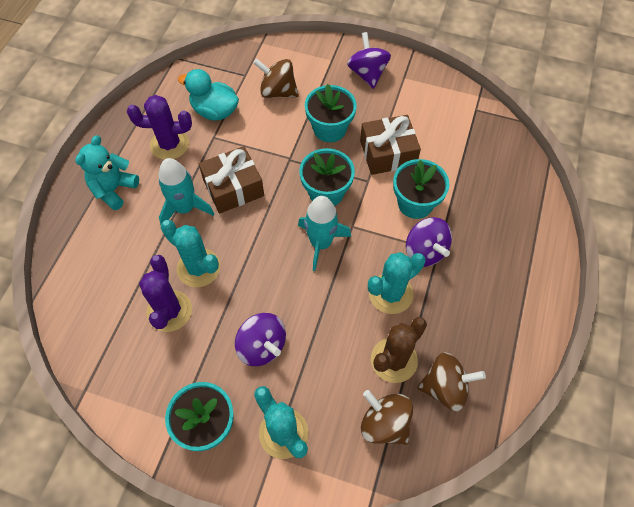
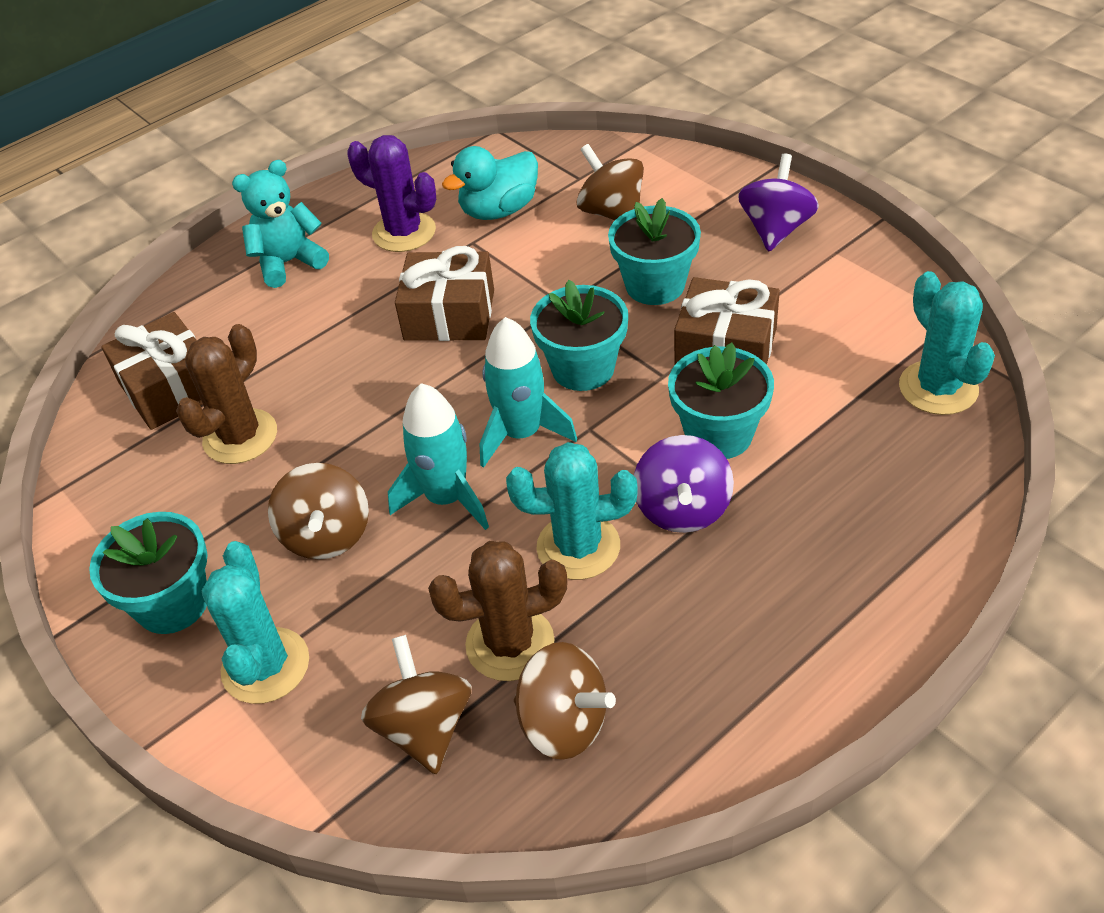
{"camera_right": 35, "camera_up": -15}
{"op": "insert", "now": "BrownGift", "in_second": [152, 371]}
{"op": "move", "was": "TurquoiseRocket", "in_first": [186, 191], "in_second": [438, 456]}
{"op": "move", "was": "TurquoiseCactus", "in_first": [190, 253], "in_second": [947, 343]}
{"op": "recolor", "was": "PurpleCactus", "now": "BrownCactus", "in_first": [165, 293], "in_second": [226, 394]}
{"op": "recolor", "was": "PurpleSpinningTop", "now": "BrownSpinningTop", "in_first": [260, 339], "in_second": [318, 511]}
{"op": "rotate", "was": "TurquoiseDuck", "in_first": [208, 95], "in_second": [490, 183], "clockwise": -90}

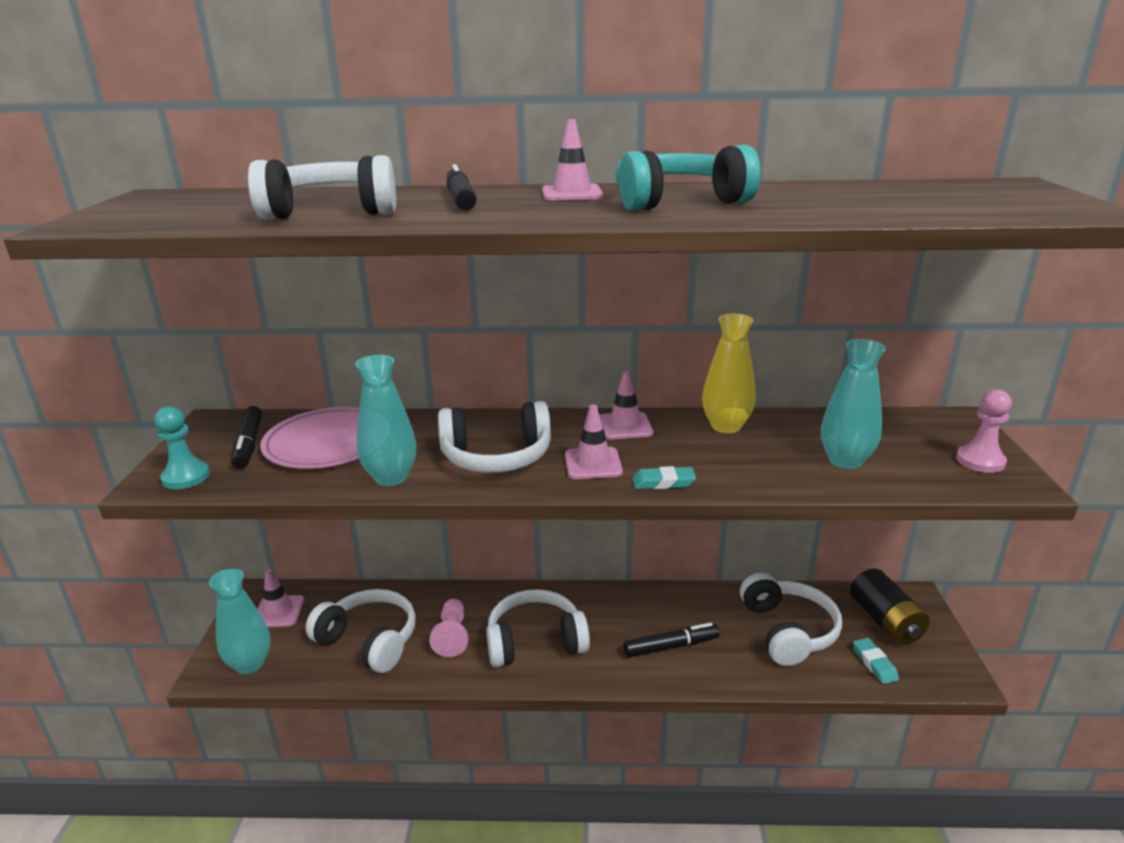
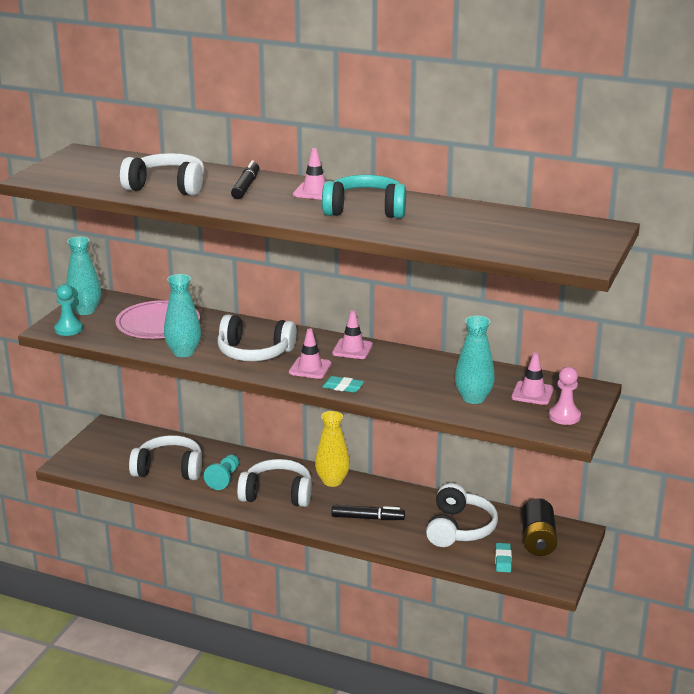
{"camera_right": 20, "camera_up": 0}
{"op": "delete", "was": "BlackMarker", "in_first": [247, 437]}
{"op": "move", "was": "TurquoiseVase", "in_first": [240, 621], "in_second": [83, 275]}
{"op": "move", "was": "PinkTrafficCone", "in_first": [281, 598], "in_second": [533, 378]}
{"op": "move", "was": "YellowVase", "in_first": [729, 373], "in_second": [332, 449]}
{"op": "recolor", "was": "PinkPawn", "now": "TurquoisePawn", "in_first": [448, 628], "in_second": [221, 472]}
{"op": "rotate", "was": "WhiteHeadphones", "in_first": [360, 631], "in_second": [165, 457], "clockwise": -45}

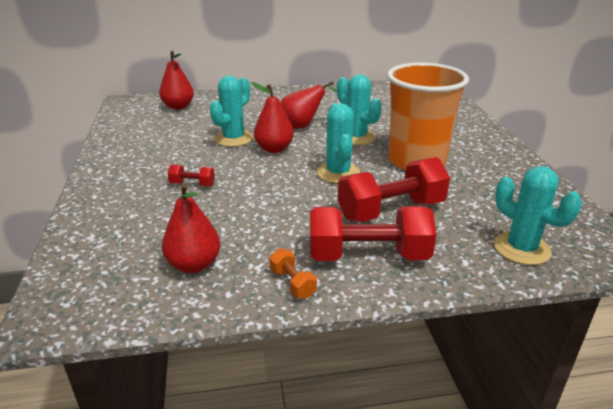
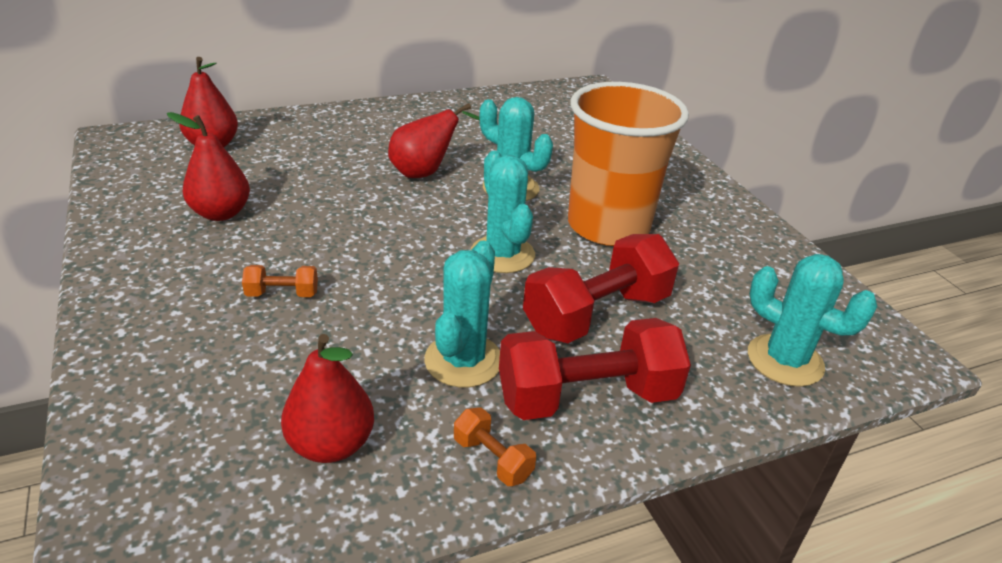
{"camera_right": -15, "camera_up": 5}
{"op": "move", "was": "TurquoiseCactus", "in_first": [231, 111], "in_second": [462, 314]}
{"op": "move", "was": "RedPear", "in_first": [272, 117], "in_second": [208, 166]}
{"op": "recolor", "was": "RedDumbbell", "now": "OrangeDumbbell", "in_first": [191, 175], "in_second": [280, 281]}

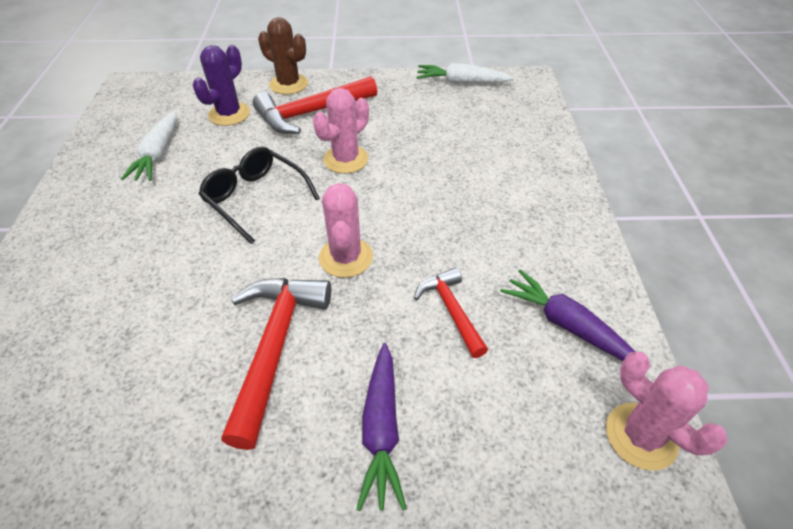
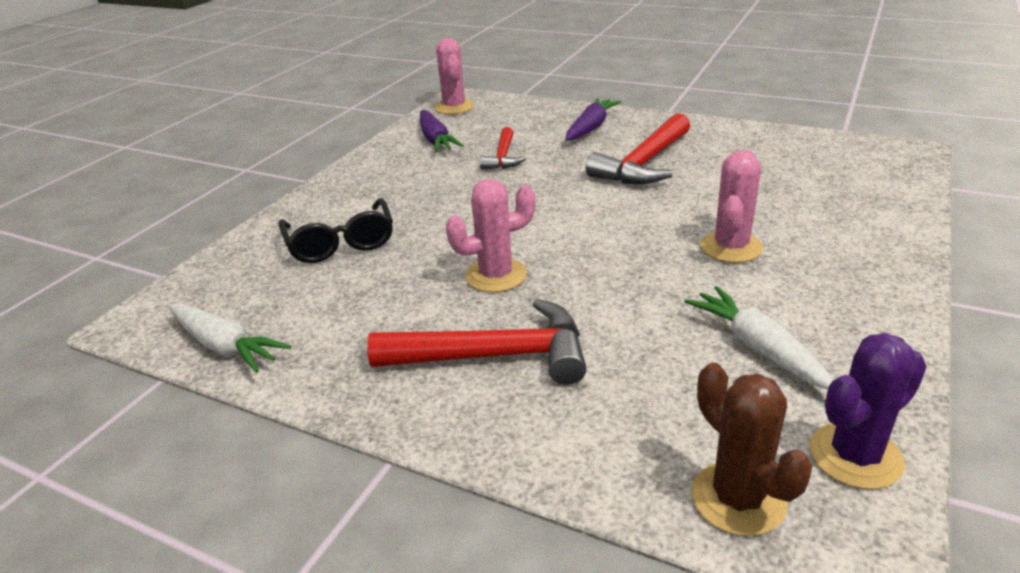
{"camera_right": -150, "camera_up": -15}
{"op": "move", "was": "PurpleCactus", "in_first": [221, 85], "in_second": [868, 411]}
{"op": "move", "was": "BlackGlasses", "in_first": [259, 195], "in_second": [335, 230]}
{"op": "move", "was": "BrownCactus", "in_first": [283, 56], "in_second": [751, 449]}
{"op": "move", "was": "PinkCactus", "in_first": [346, 230], "in_second": [731, 206]}
{"op": "rotate", "was": "WhiteCarrot", "in_first": [149, 146], "in_second": [759, 338], "clockwise": -60}

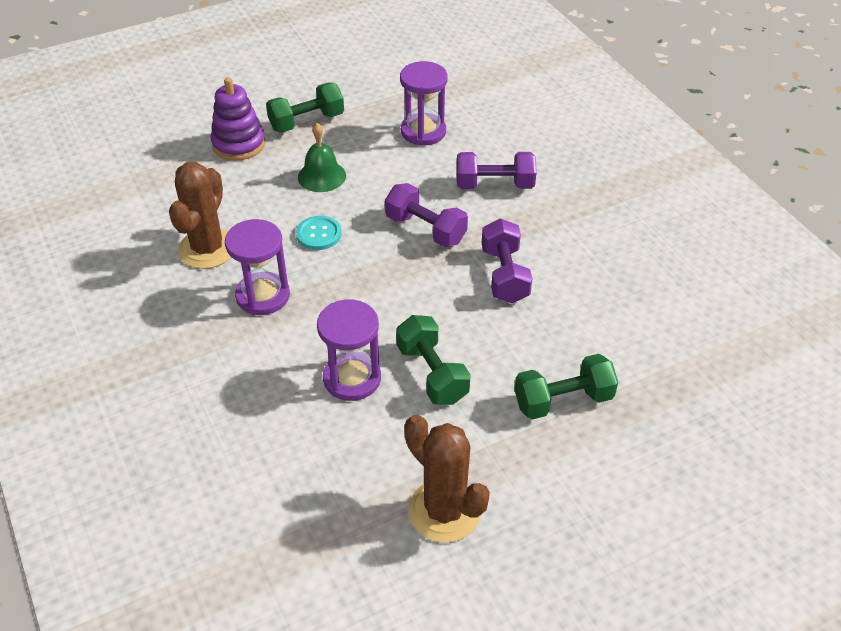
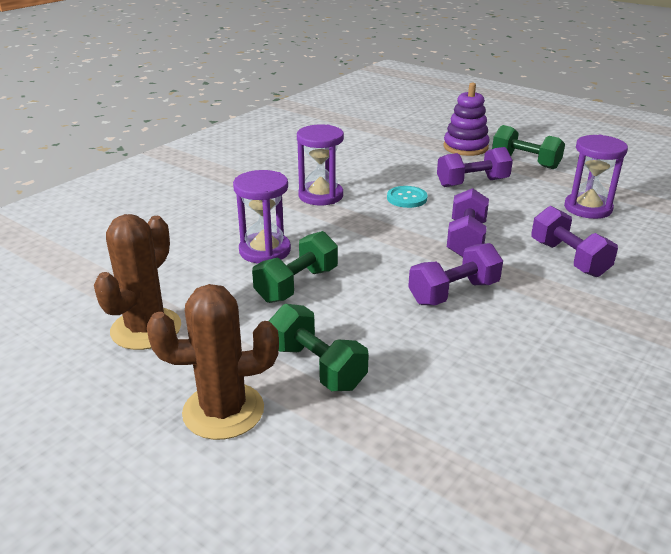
{"camera_right": 65, "camera_up": -15}
{"op": "move", "was": "BrownCactus", "in_first": [200, 215], "in_second": [213, 362]}
{"op": "replace", "was": "GreenBell", "now": "PurpleDumbbell", "in_first": [322, 157], "in_second": [475, 167]}

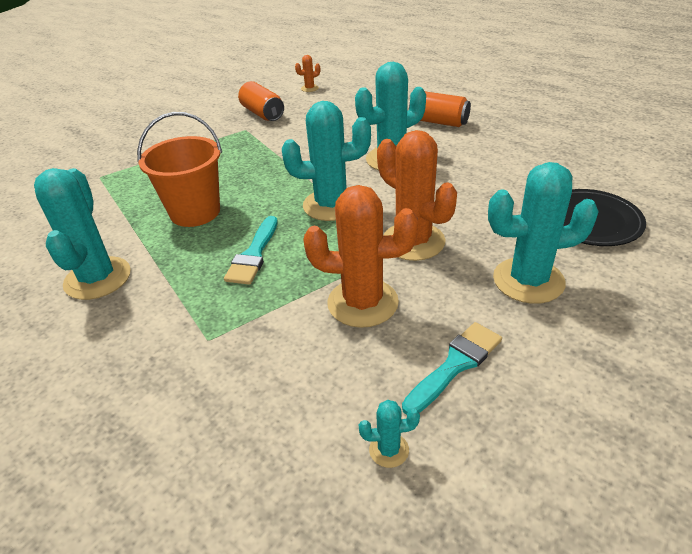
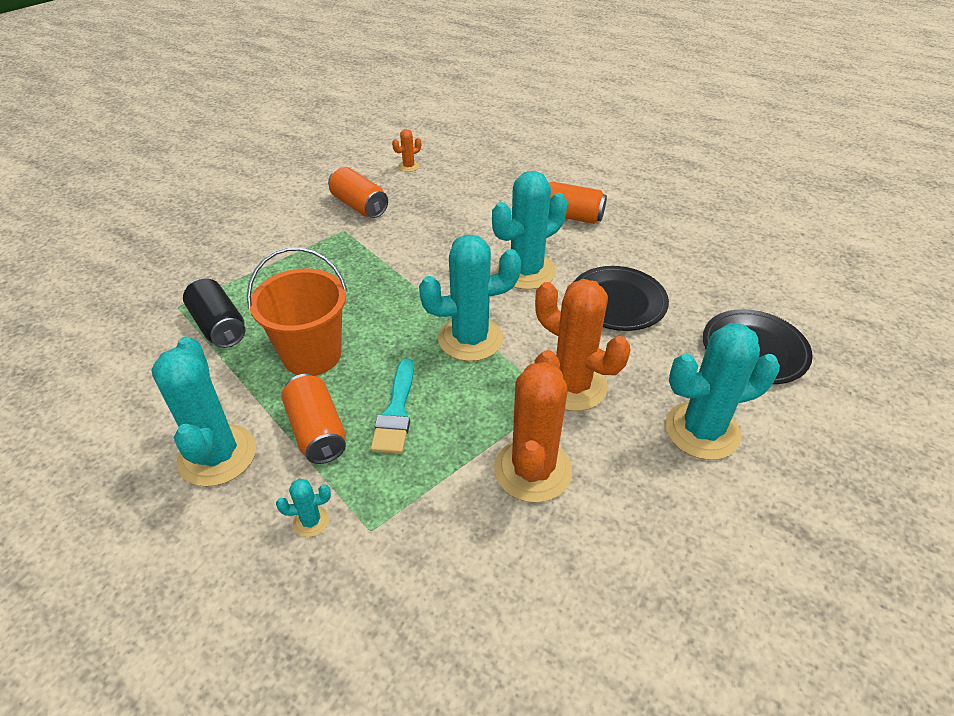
{"camera_right": -10, "camera_up": 5}
{"op": "delete", "was": "TurquoiseBrush", "in_first": [452, 368]}
{"op": "insert", "now": "BlackCan", "in_second": [214, 313]}
{"op": "insert", "now": "OrangeCan", "in_second": [313, 419]}
{"op": "insert", "now": "BlackPlate", "in_second": [621, 298]}
{"op": "move", "was": "TurquoiseCactus", "in_first": [389, 434], "in_second": [303, 508]}
{"op": "rotate", "was": "OrangeCactus", "in_first": [360, 256], "in_second": [533, 426], "clockwise": -75}

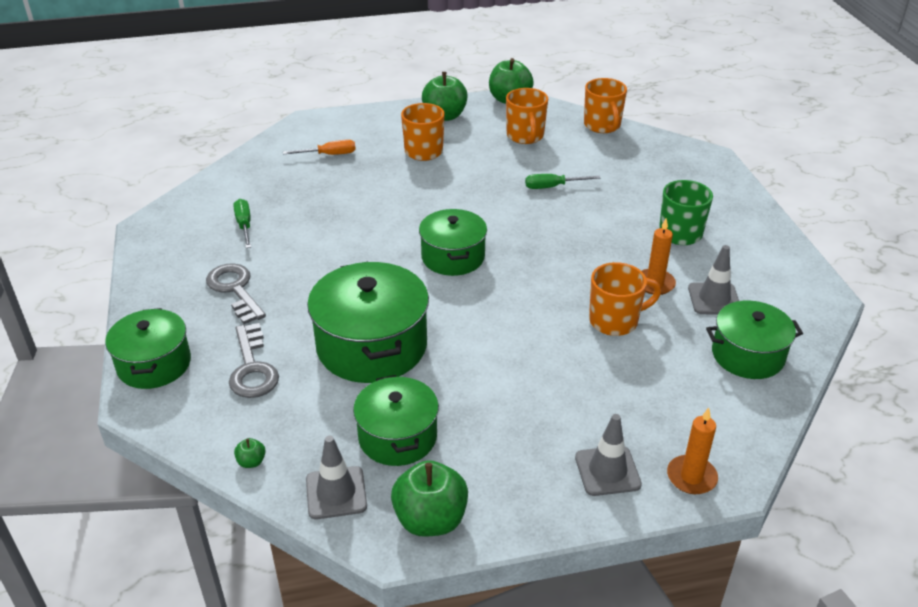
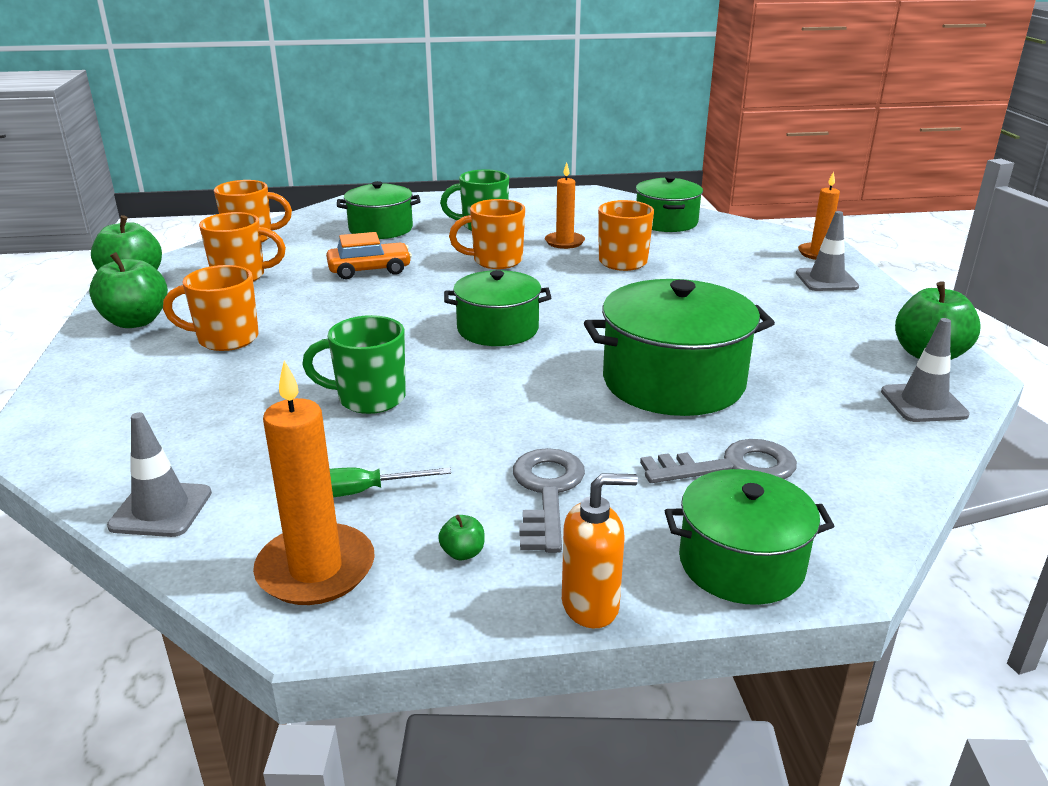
{"camera_right": -85, "camera_up": -10}
{"op": "delete", "was": "OrangeScrewdriver", "in_first": [319, 147]}
{"op": "insert", "now": "OrangeCandle", "in_second": [314, 482]}
{"op": "insert", "now": "GreenMug", "in_second": [354, 364]}
{"op": "insert", "now": "OrangeMug", "in_second": [487, 234]}
{"op": "insert", "now": "OrangeSoapDispenser", "in_second": [600, 550]}
{"op": "move", "was": "GreenApple", "in_first": [250, 453], "in_second": [461, 537]}
{"op": "move", "was": "GreenPot", "in_first": [396, 420], "in_second": [378, 210]}
{"op": "move", "was": "GreyTrafficCone", "in_first": [713, 279], "in_second": [159, 474]}
{"op": "replace", "was": "GreenScrewdriver", "now": "OrangeCar", "in_first": [562, 181], "in_second": [369, 255]}
{"op": "rotate", "was": "GreyKey", "in_first": [236, 293], "in_second": [549, 500], "clockwise": 120}

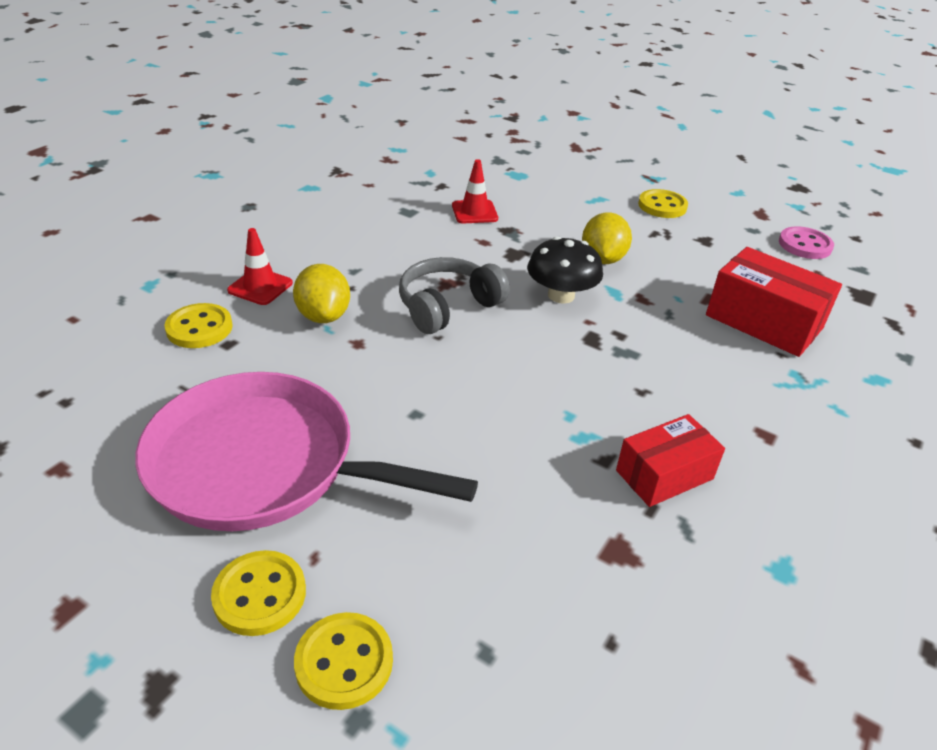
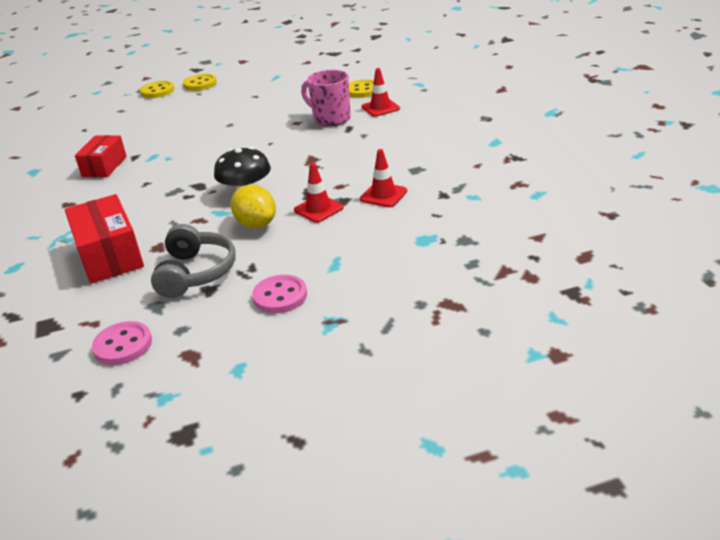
{"camera_right": 135, "camera_up": -5}
{"op": "delete", "was": "PinkPan", "in_first": [307, 451]}
{"op": "insert", "now": "RedTrafficCone", "in_second": [319, 193]}
{"op": "move", "was": "GreyHeadphones", "in_first": [454, 295], "in_second": [193, 261]}
{"op": "replace", "was": "YellowLemon", "now": "PinkMug", "in_first": [321, 293], "in_second": [326, 98]}
{"op": "recolor", "was": "YellowButton", "now": "PinkButton", "in_first": [663, 203], "in_second": [279, 293]}
{"op": "rotate", "was": "RedBox", "in_first": [774, 302], "in_second": [104, 239], "clockwise": 75}

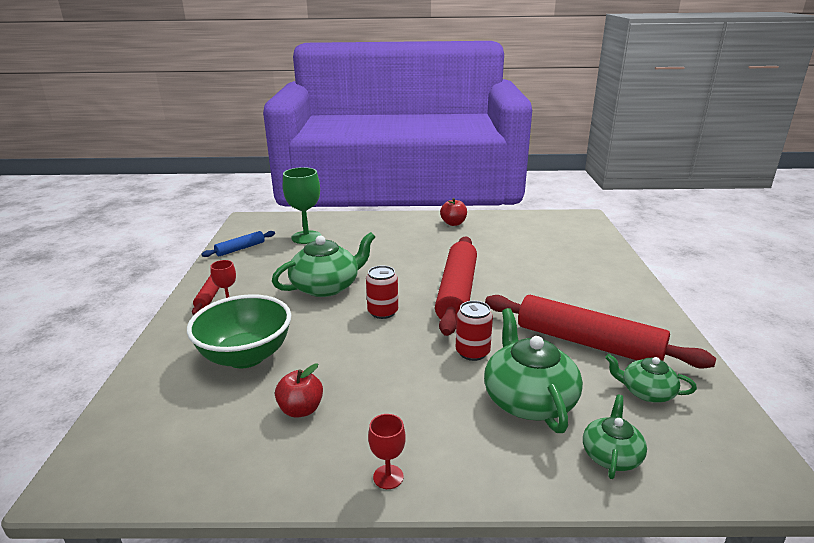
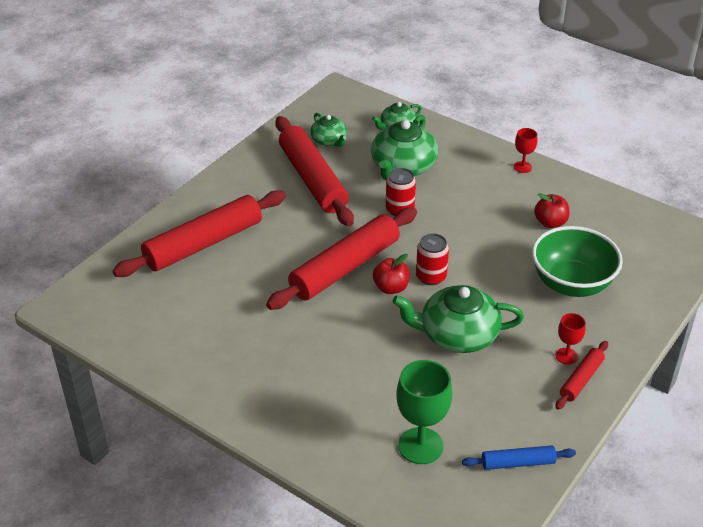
{"camera_right": -145, "camera_up": 15}
{"op": "insert", "now": "RedRollingPin", "in_second": [199, 233]}
{"op": "move", "was": "RedApple", "in_first": [453, 212], "in_second": [391, 274]}

